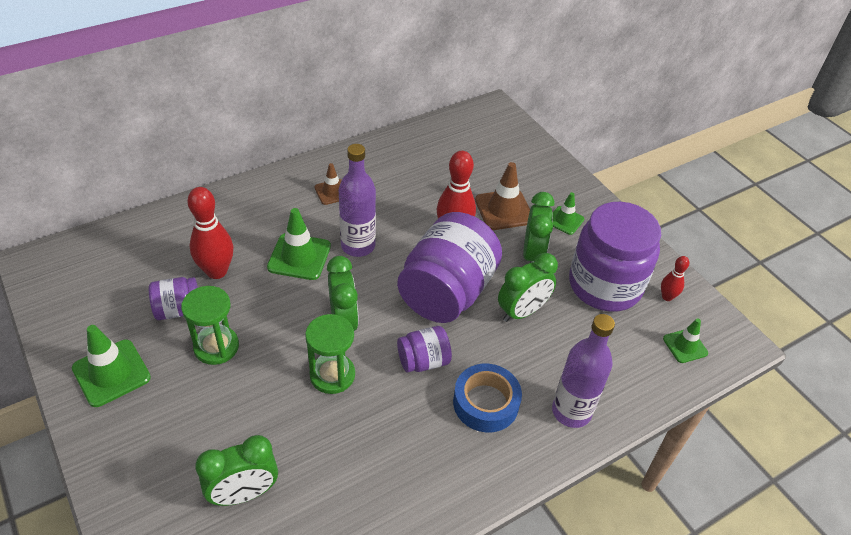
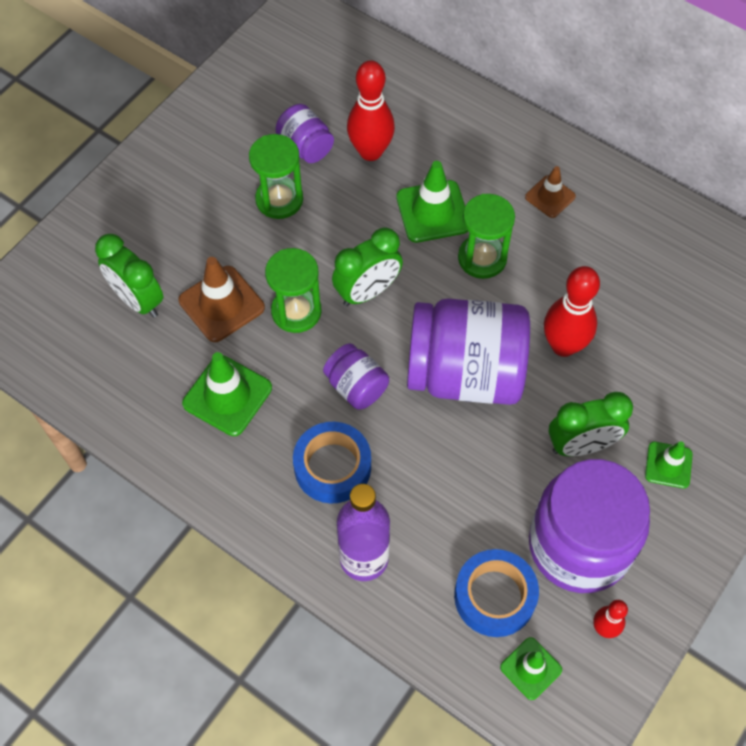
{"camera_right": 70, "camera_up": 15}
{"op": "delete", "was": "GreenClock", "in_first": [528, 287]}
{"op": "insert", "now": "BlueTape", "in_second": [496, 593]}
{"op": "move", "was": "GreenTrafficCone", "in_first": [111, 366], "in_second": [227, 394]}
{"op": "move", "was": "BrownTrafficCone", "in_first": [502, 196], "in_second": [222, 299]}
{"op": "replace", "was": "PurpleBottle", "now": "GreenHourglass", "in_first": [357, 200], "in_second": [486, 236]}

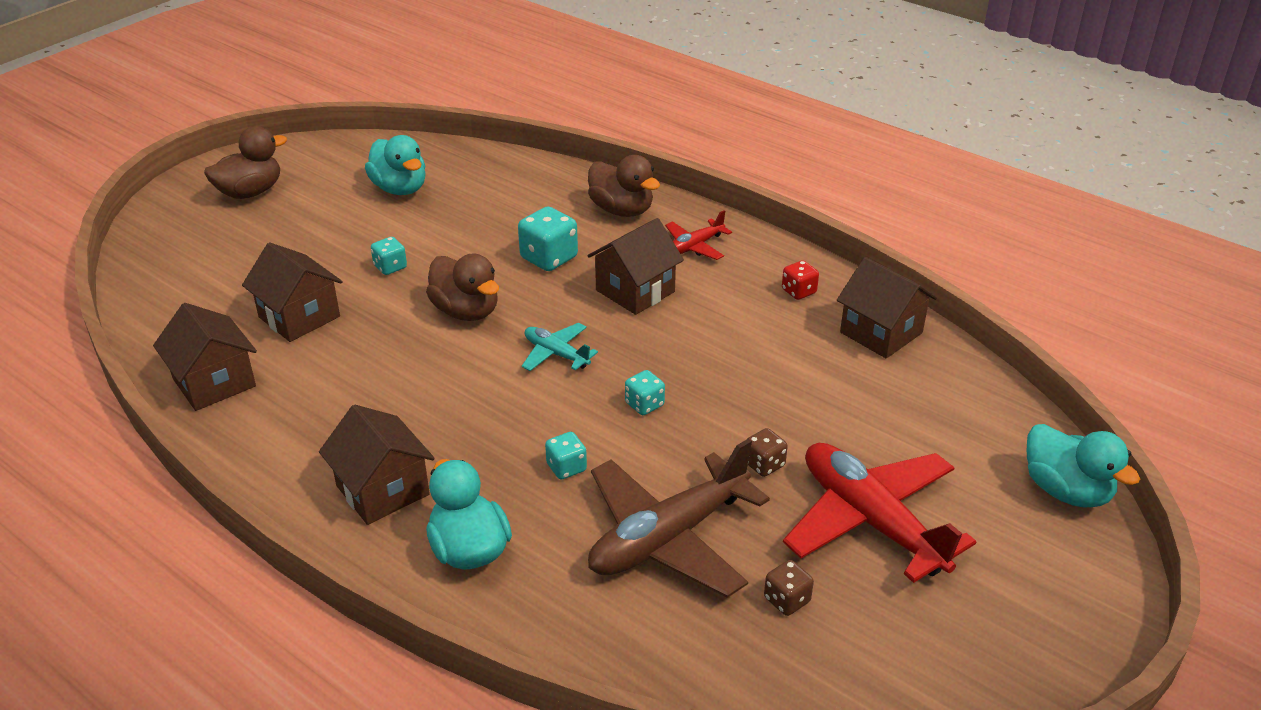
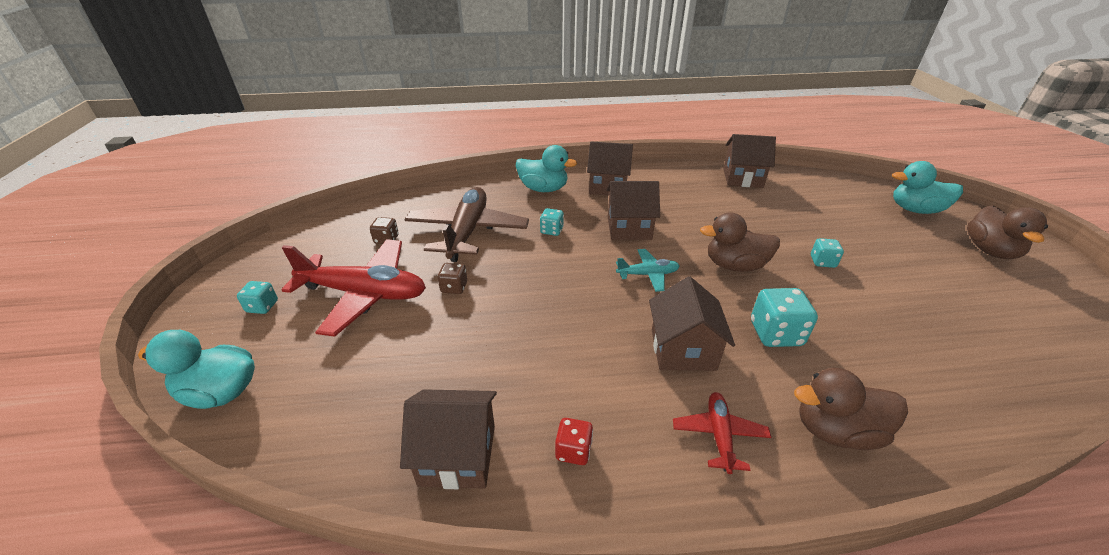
{"camera_right": 135, "camera_up": 0}
{"op": "move", "was": "BrownHouse", "in_first": [292, 292], "in_second": [633, 210]}
{"op": "move", "was": "TurquoiseDuck", "in_first": [395, 165], "in_second": [927, 187]}
{"op": "move", "was": "TurquoiseDice", "in_first": [645, 392], "in_second": [257, 297]}

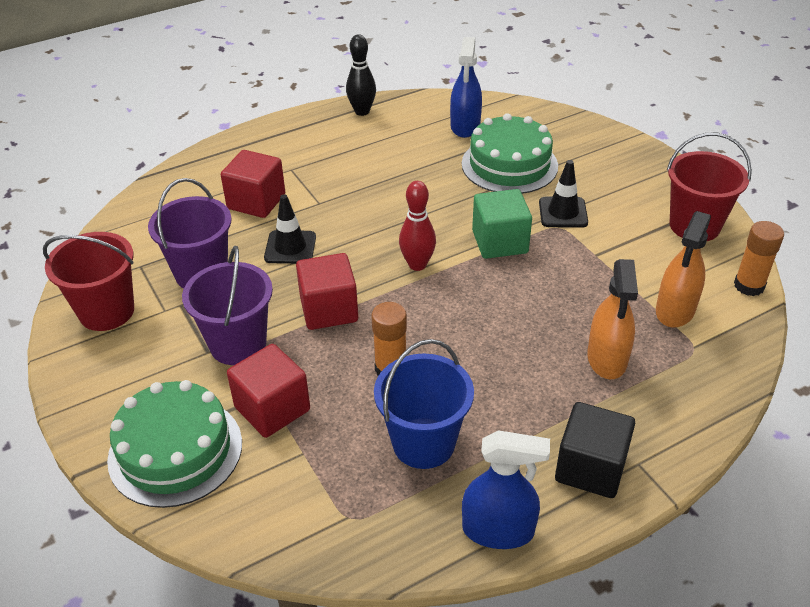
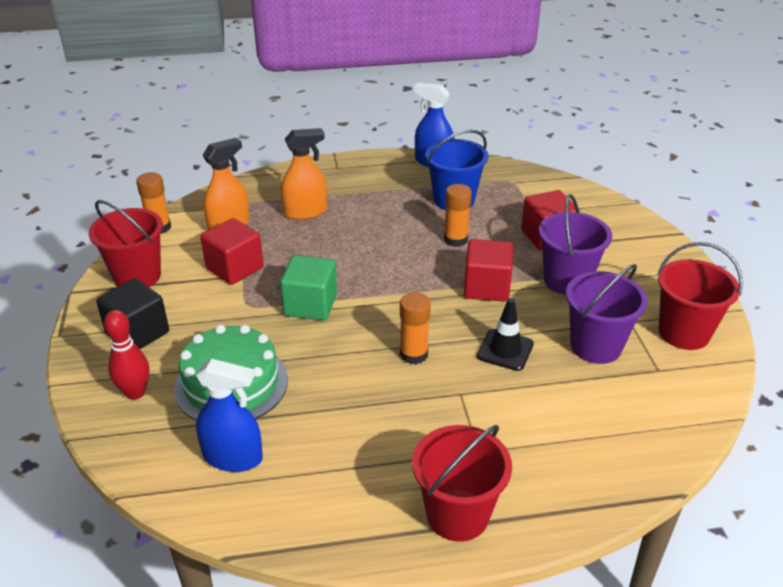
{"camera_right": -160, "camera_up": -5}
{"op": "delete", "was": "GreenCake", "in_first": [174, 444]}
{"op": "delete", "was": "BlackBowlingPin", "in_first": [361, 75]}
{"op": "delete", "was": "BlackTrafficCone", "in_first": [563, 194]}
{"op": "insert", "now": "OrangeGlueStick", "in_second": [415, 328]}
{"op": "insert", "now": "RedBucket", "in_second": [462, 483]}
{"op": "move", "was": "RedCube", "in_first": [253, 184], "in_second": [232, 251]}
{"op": "move", "was": "RedBowlingPin", "in_first": [417, 226], "in_second": [126, 355]}
{"op": "move", "was": "BlackCube", "in_first": [595, 450], "in_second": [132, 314]}
{"op": "rotate", "was": "BlueSprayBottle", "in_first": [466, 87], "in_second": [229, 415], "clockwise": 75}
{"op": "rotate", "was": "OrangeSprayBottle", "in_first": [612, 319], "in_second": [304, 174], "clockwise": 45}

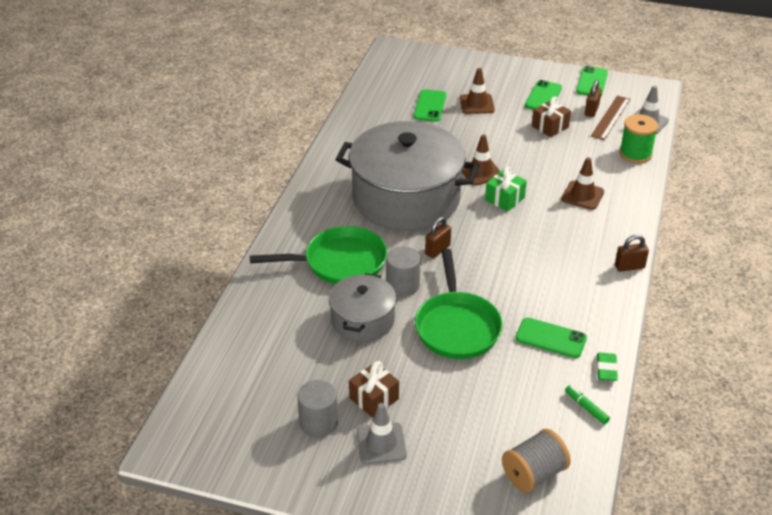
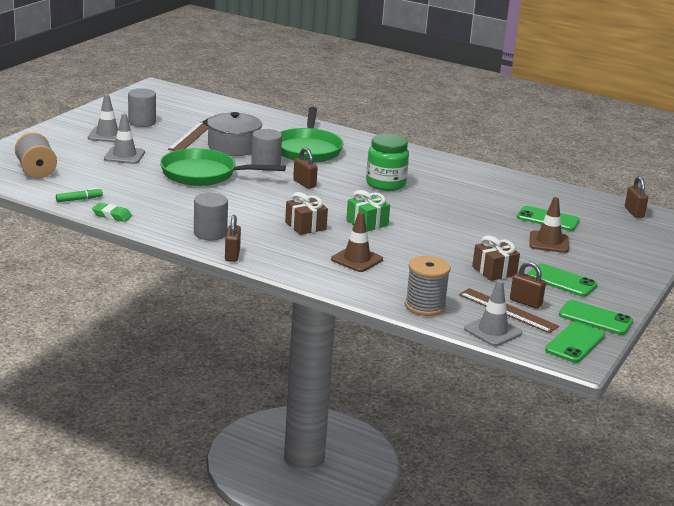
{"camera_right": 100, "camera_up": -15}
{"op": "delete", "was": "BrownTrafficCone", "in_first": [481, 160]}
{"op": "insert", "now": "GreyTrafficCone", "in_second": [124, 139]}
{"op": "insert", "now": "BrownRuler", "in_second": [188, 136]}
{"op": "insert", "now": "GreyCylinder", "in_second": [211, 216]}
{"op": "insert", "now": "BrownPadlock", "in_second": [636, 197]}
{"op": "move", "was": "BrownGift", "in_first": [374, 389], "in_second": [306, 213]}
{"op": "move", "was": "GreenPhone", "in_first": [551, 337], "in_second": [575, 342]}
{"op": "replace", "was": "GreyPot", "now": "GreenJar", "in_first": [407, 176], "in_second": [387, 162]}
{"op": "recolor", "was": "GreenSpool", "now": "GreySpool", "in_first": [638, 138], "in_second": [428, 286]}

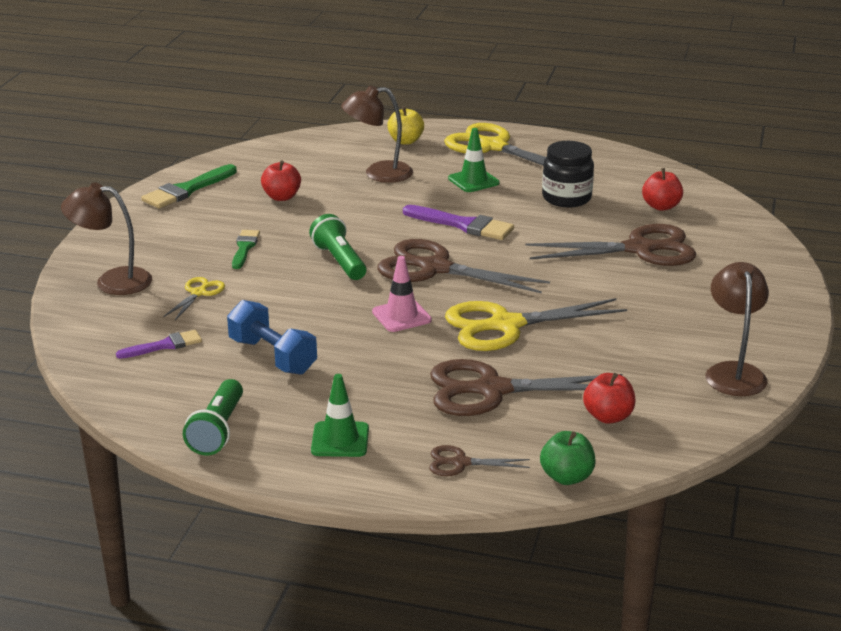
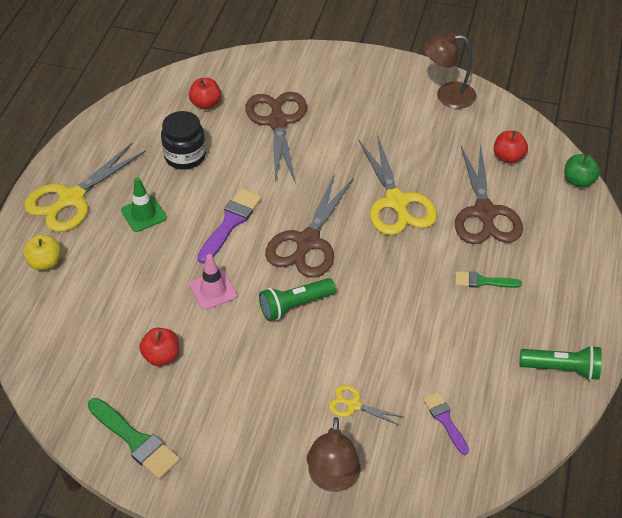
{"camera_right": -90, "camera_up": 20}
{"op": "delete", "was": "BlueDumbbell", "in_first": [272, 337]}
{"op": "delete", "was": "GreenTrafficCone", "in_first": [340, 415]}
{"op": "delete", "was": "BrownLamp", "in_first": [377, 134]}
{"op": "delete", "was": "BrownScissors", "in_first": [479, 460]}
{"op": "move", "was": "GreenBrush", "in_first": [246, 249], "in_second": [488, 279]}
{"op": "move", "was": "PinkTrafficCone", "in_first": [402, 294], "in_second": [213, 282]}

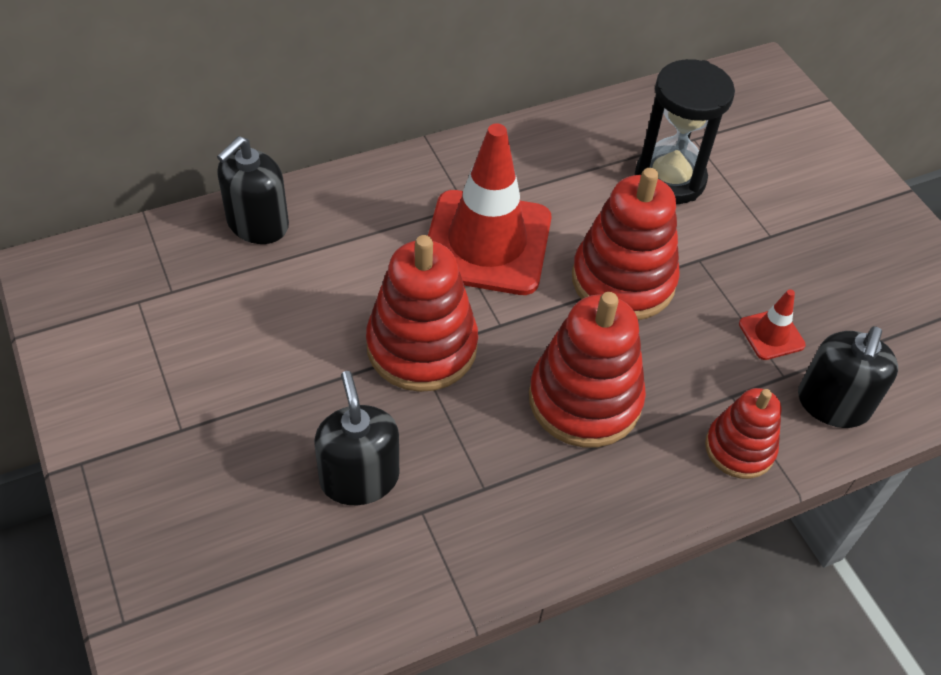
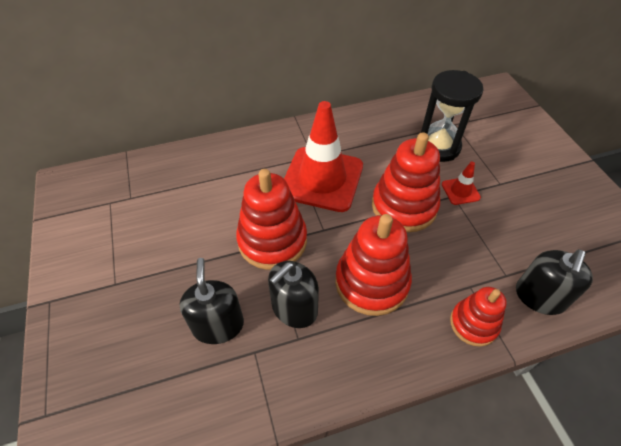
{"camera_right": 10, "camera_up": 0}
{"op": "move", "was": "BlackSoapDispenser", "in_first": [253, 190], "in_second": [293, 294]}
{"op": "move", "was": "RedTrafficCone", "in_first": [772, 324], "in_second": [461, 183]}

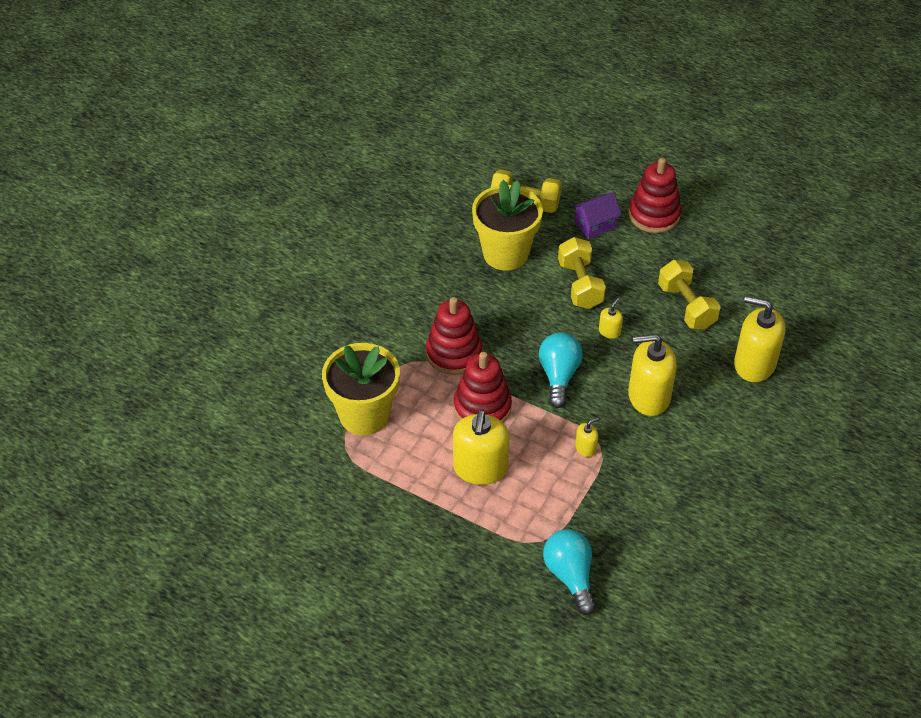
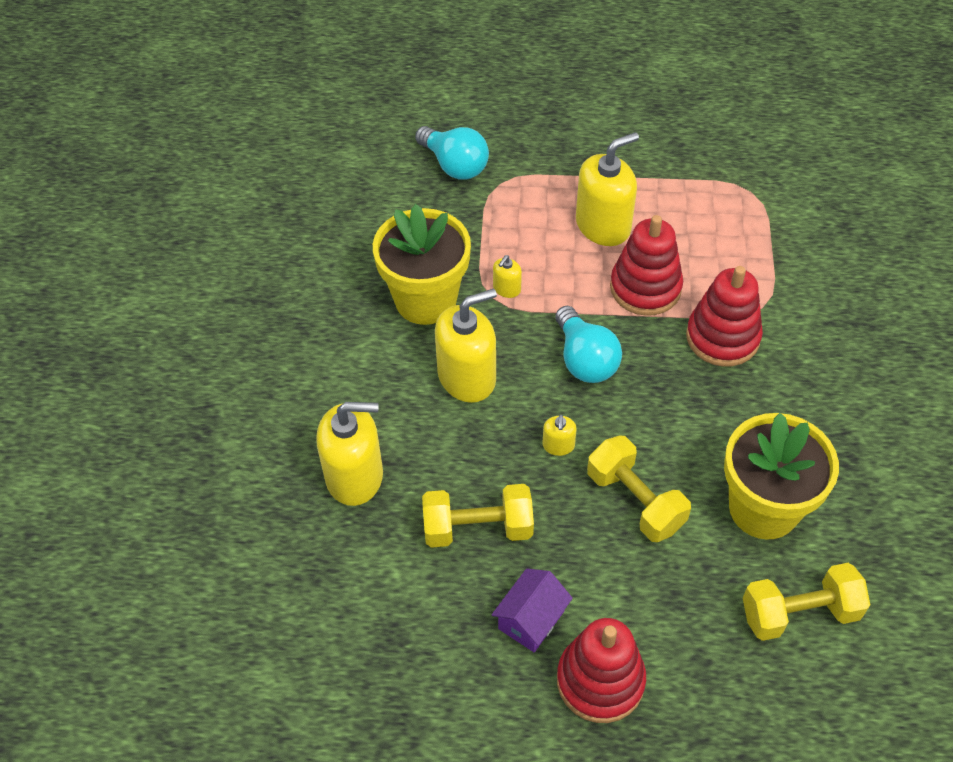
{"camera_right": 155, "camera_up": 5}
{"op": "move", "was": "YellowFlowerPot", "in_first": [361, 389], "in_second": [422, 264]}
{"op": "move", "was": "PurpleHouse", "in_first": [597, 215], "in_second": [532, 611]}
{"op": "rotate", "was": "YellowSoapDispenser", "in_first": [481, 447], "in_second": [607, 189], "clockwise": 75}
{"op": "rotate", "was": "YellowDumbbell", "in_first": [689, 295], "in_second": [478, 516], "clockwise": -45}

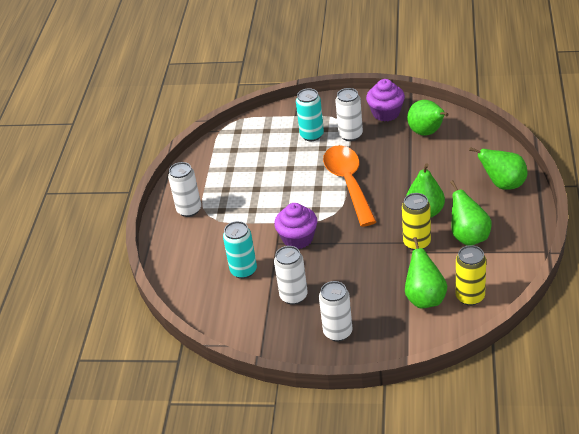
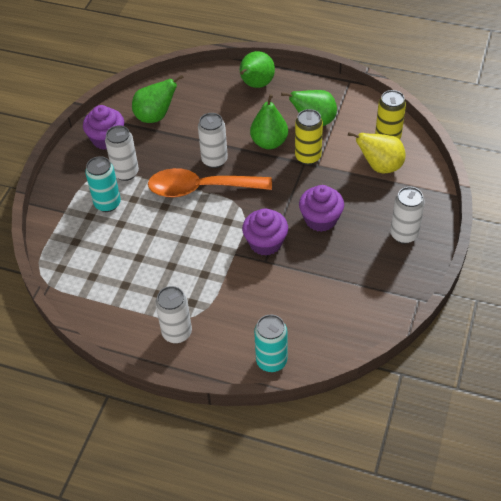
{"camera_right": -80, "camera_up": 10}
{"op": "insert", "now": "PurpleCupcake", "in_second": [321, 208]}
{"op": "move", "was": "TurquoiseCan", "in_first": [240, 250], "in_second": [270, 343]}
{"op": "move", "was": "WhiteCan", "in_first": [291, 275], "in_second": [213, 140]}
{"op": "recolor", "was": "GreenPear", "now": "YellowPear", "in_first": [426, 273], "in_second": [376, 153]}

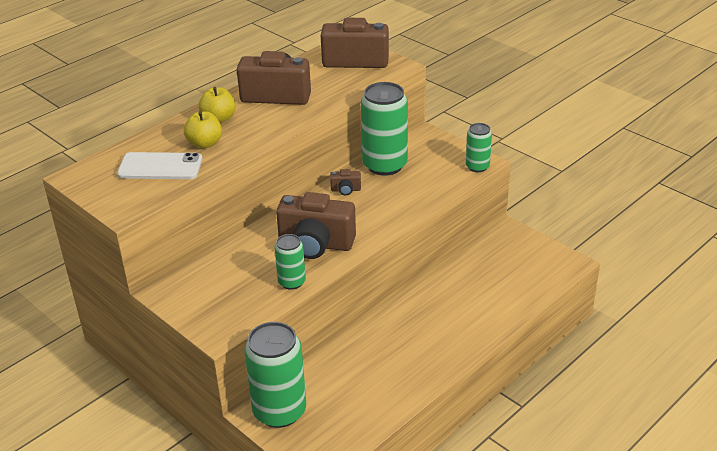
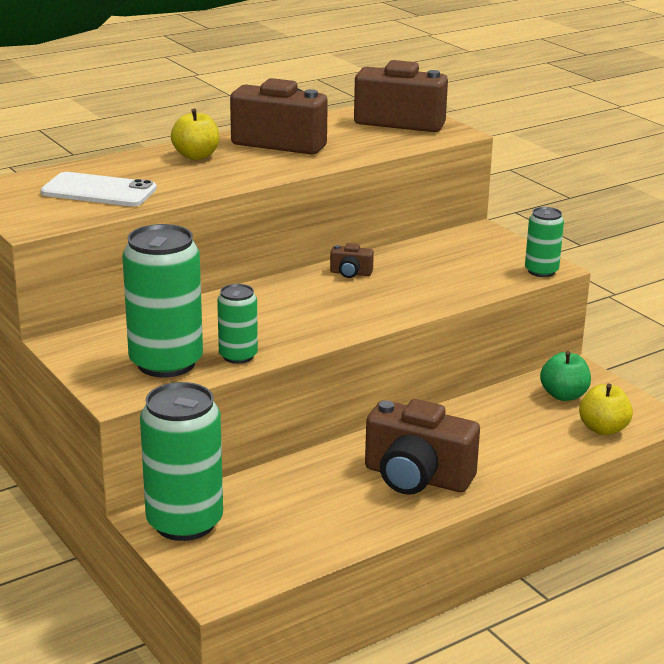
{"camera_right": 10, "camera_up": -10}
{"op": "insert", "now": "GreenApple", "in_second": [565, 376]}
{"op": "move", "was": "YellowApple", "in_first": [203, 129], "in_second": [606, 409]}
{"op": "move", "was": "BrownCamera", "in_first": [316, 225], "in_second": [422, 447]}
{"op": "move", "was": "GreenCan", "in_first": [384, 129], "in_second": [162, 300]}

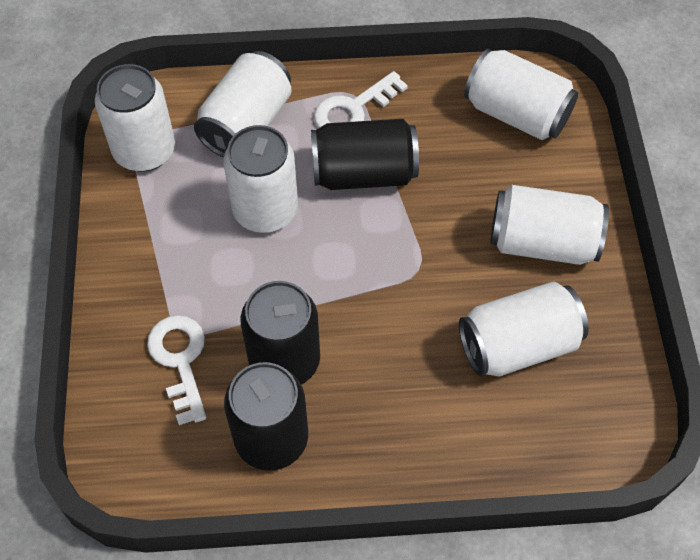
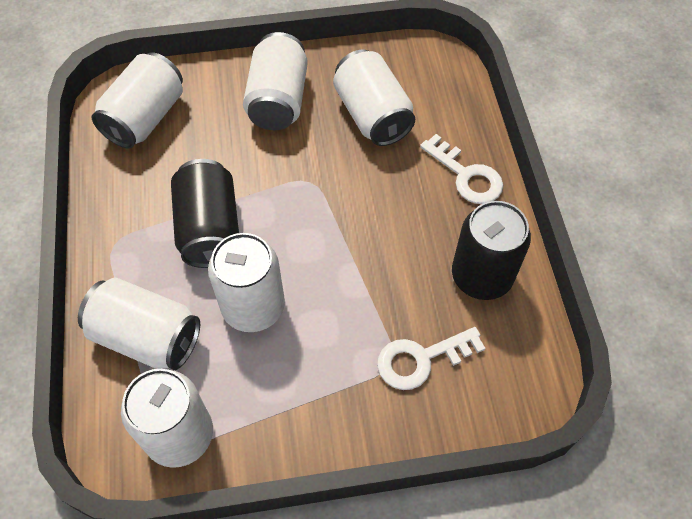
{"camera_right": -95, "camera_up": 0}
{"op": "delete", "was": "BlackCan", "in_first": [280, 333]}
{"op": "move", "was": "WhiteKey", "in_first": [361, 99], "in_second": [461, 169]}

